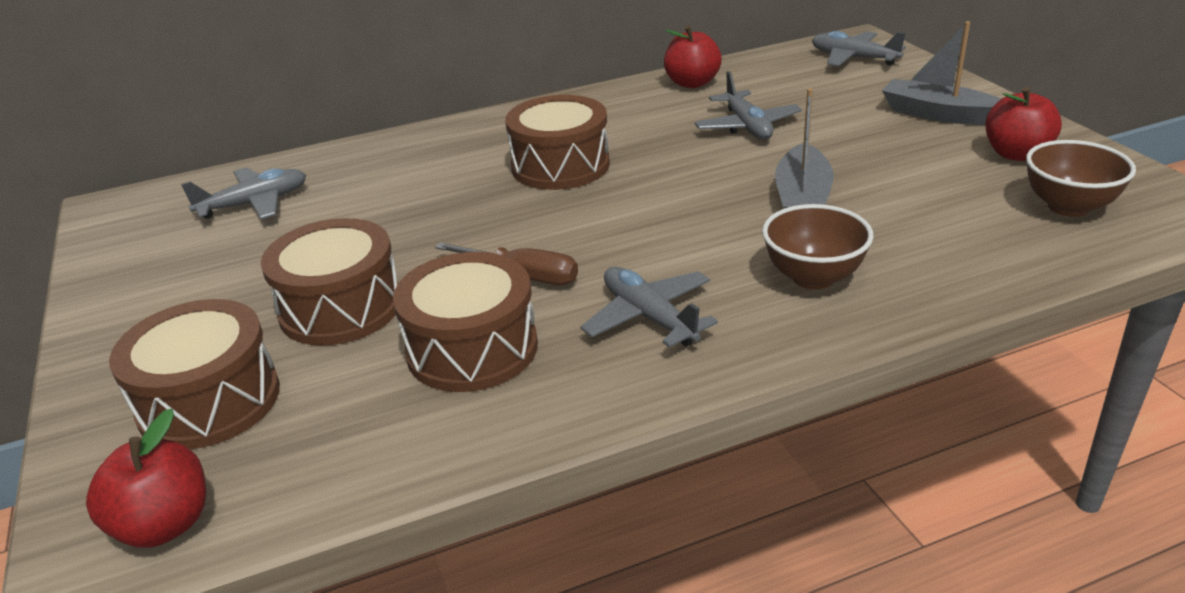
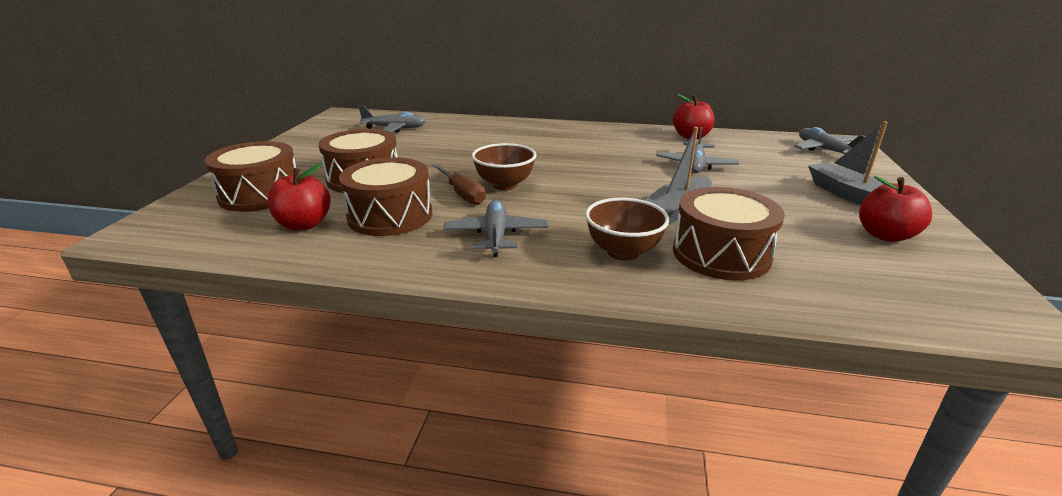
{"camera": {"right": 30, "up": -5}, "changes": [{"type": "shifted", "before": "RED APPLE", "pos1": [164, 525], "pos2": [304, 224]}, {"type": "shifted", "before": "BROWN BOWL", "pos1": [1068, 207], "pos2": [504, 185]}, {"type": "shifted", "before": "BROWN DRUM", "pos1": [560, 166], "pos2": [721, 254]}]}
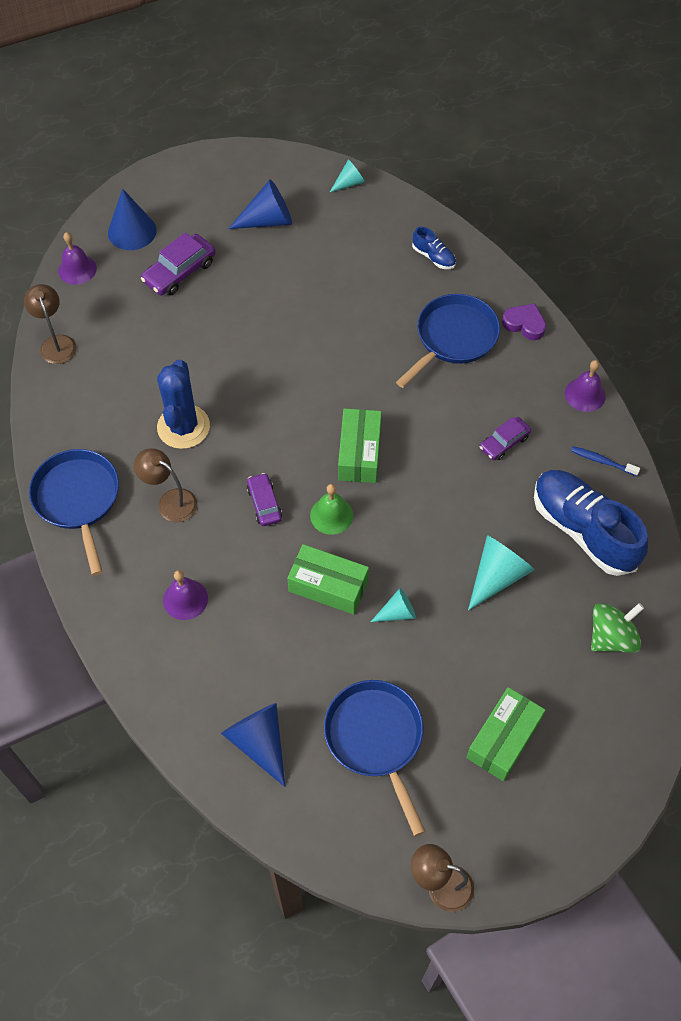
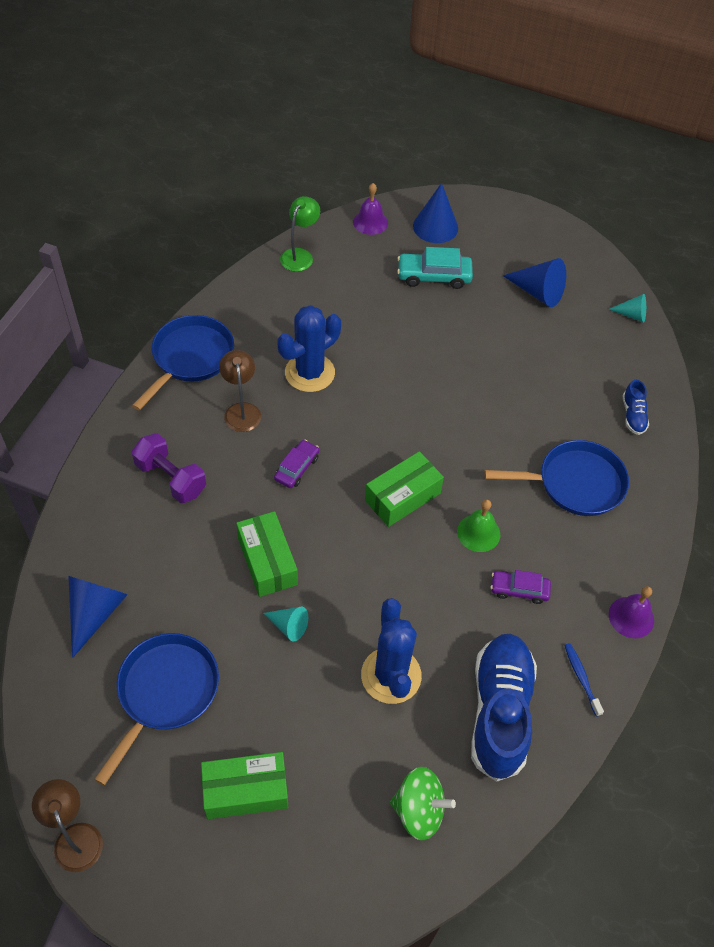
{"camera": {"right": 45, "up": -5}, "changes": [{"type": "swapped", "before": "PURPLE BELL", "after": "PURPLE DUMBBELL", "pos1": [185, 599], "pos2": [171, 478]}, {"type": "repainted", "before": "BROWN LAMP", "after": "GREEN LAMP", "pos1": [56, 343], "pos2": [300, 255]}, {"type": "swapped", "before": "TURQUOISE CONE", "after": "BLUE CACTUS", "pos1": [497, 576], "pos2": [391, 675]}, {"type": "repainted", "before": "PURPLE CAR", "after": "TURQUOISE CAR", "pos1": [179, 272], "pos2": [434, 276]}, {"type": "shifted", "before": "GREEN BELL", "pos1": [331, 515], "pos2": [478, 533]}, {"type": "gone", "before": "PURPLE HEART", "pos1": [524, 324]}]}
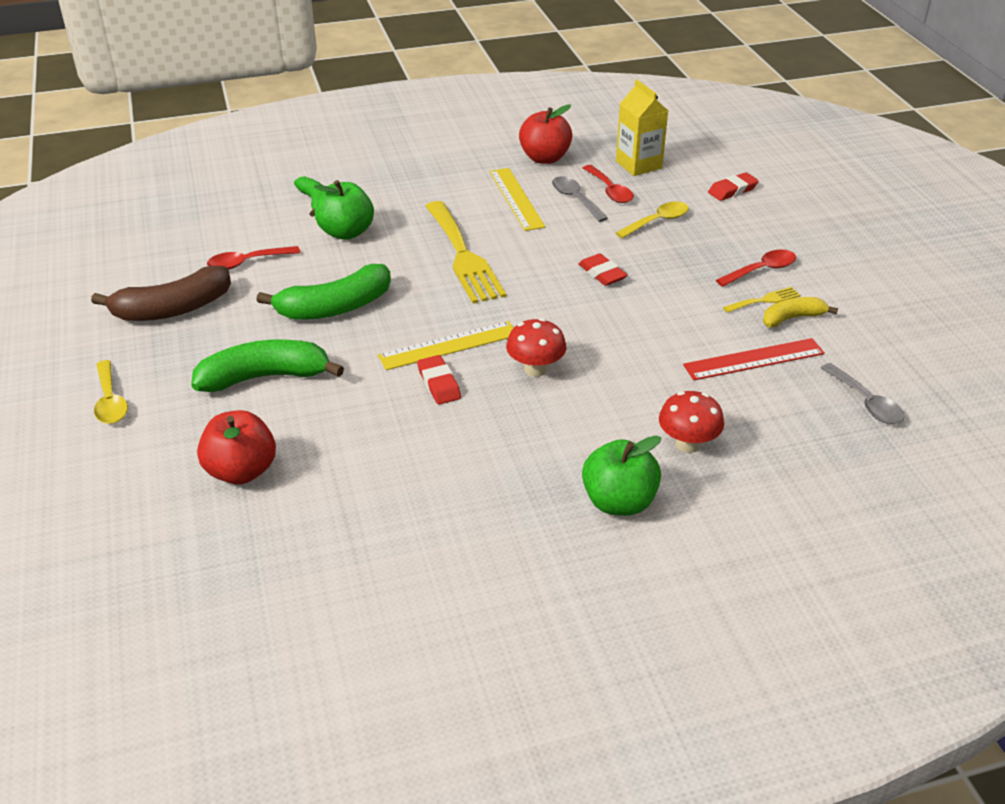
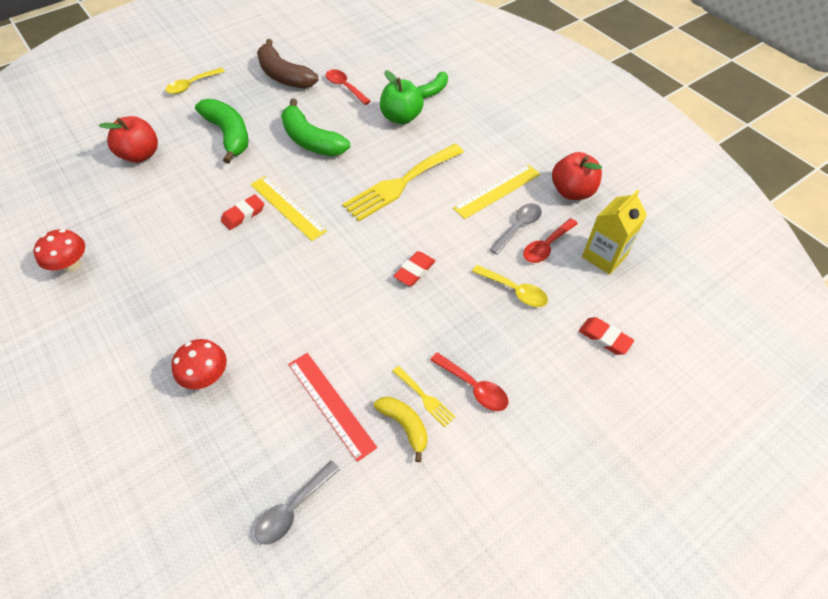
{"camera": {"right": 70, "up": 15}, "changes": [{"type": "shifted", "before": "RED MUSHROOM", "pos1": [535, 369], "pos2": [71, 265]}, {"type": "gone", "before": "GREEN APPLE", "pos1": [619, 502]}]}
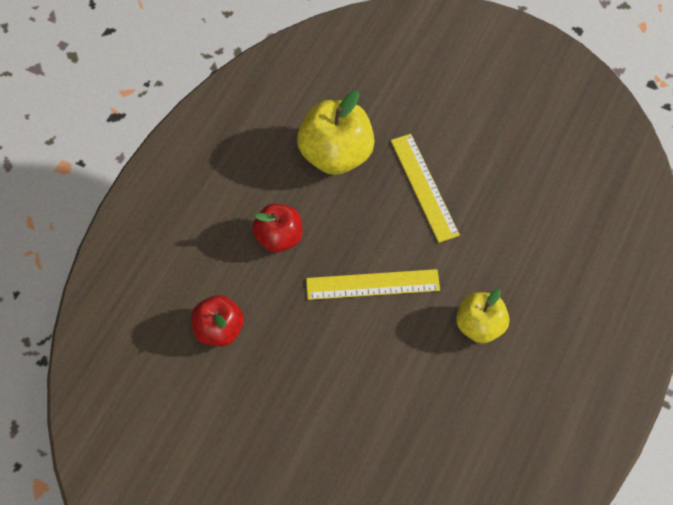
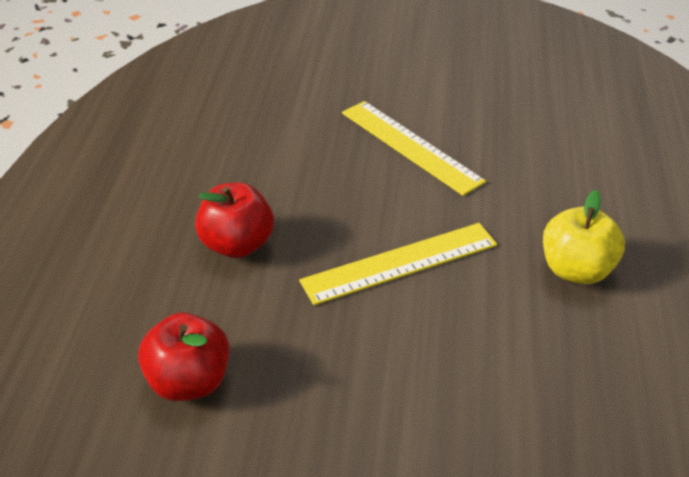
{"camera": {"right": -20, "up": -20}, "changes": [{"type": "gone", "before": "YELLOW APPLE", "pos1": [336, 155]}]}
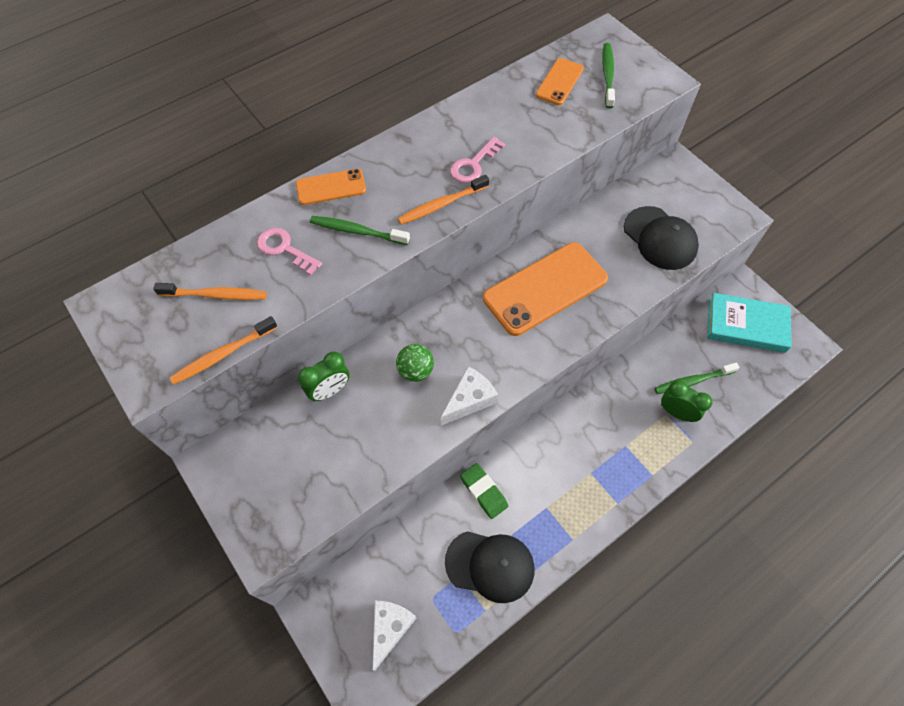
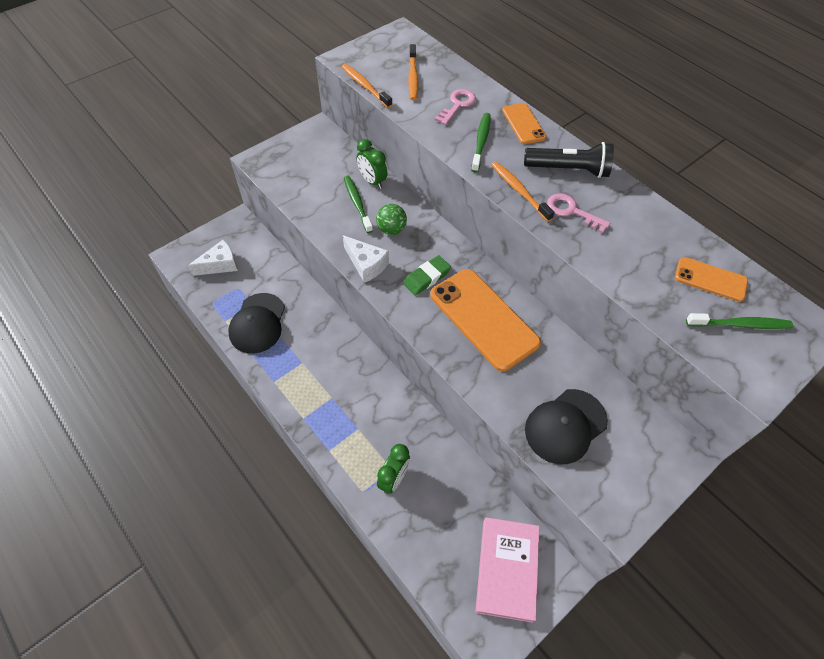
{"camera": {"right": 85, "up": -5}, "changes": [{"type": "rotated", "before": "WHITE CHEESE", "pos1": [390, 628], "pos2": [220, 265], "turn": -45}, {"type": "shifted", "before": "GREEN TOOTHBRUSH", "pos1": [692, 381], "pos2": [357, 203]}, {"type": "shifted", "before": "GREEN ERASER", "pos1": [483, 492], "pos2": [426, 278]}, {"type": "repainted", "before": "TURQUOISE BOOK", "after": "PINK BOOK", "pos1": [746, 325], "pos2": [507, 569]}, {"type": "new", "after": "BLACK FLASHLIGHT", "pos2": [568, 170]}]}
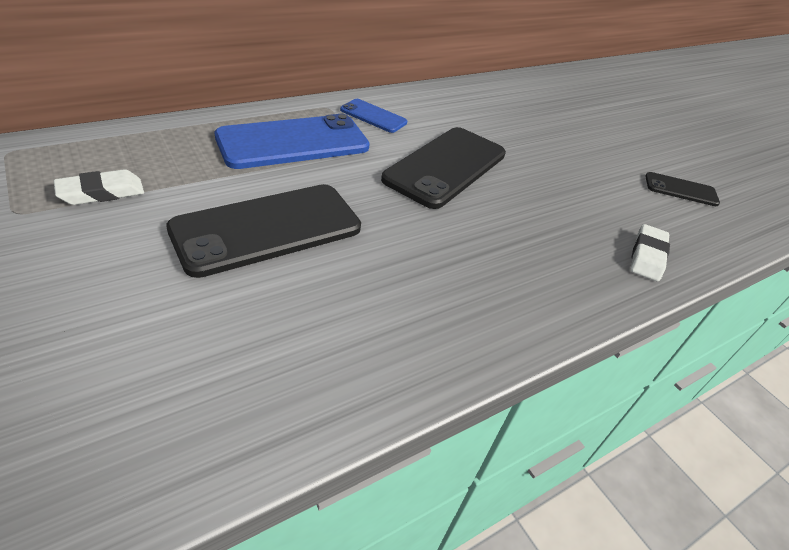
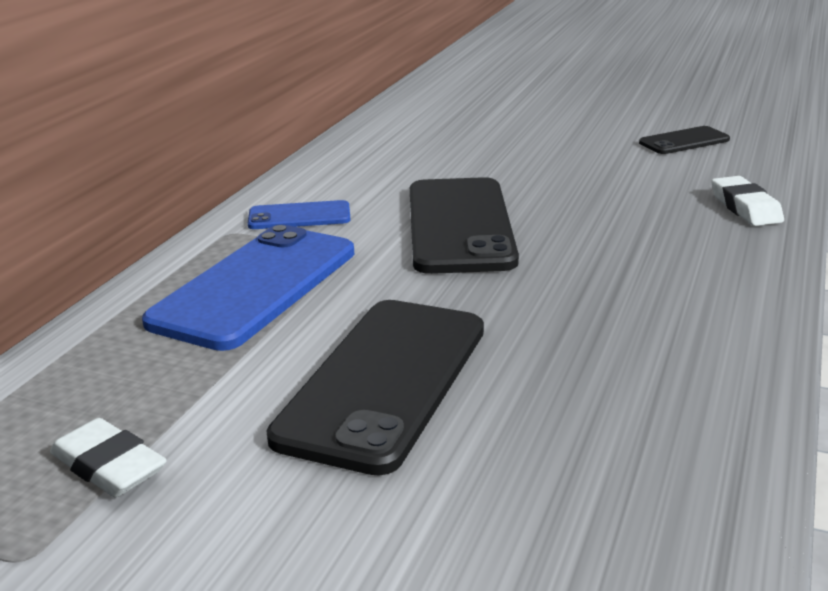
{"camera": {"right": -30, "up": -15}, "changes": [{"type": "rotated", "before": "WHITE ERASER", "pos1": [102, 192], "pos2": [109, 466], "turn": -75}]}
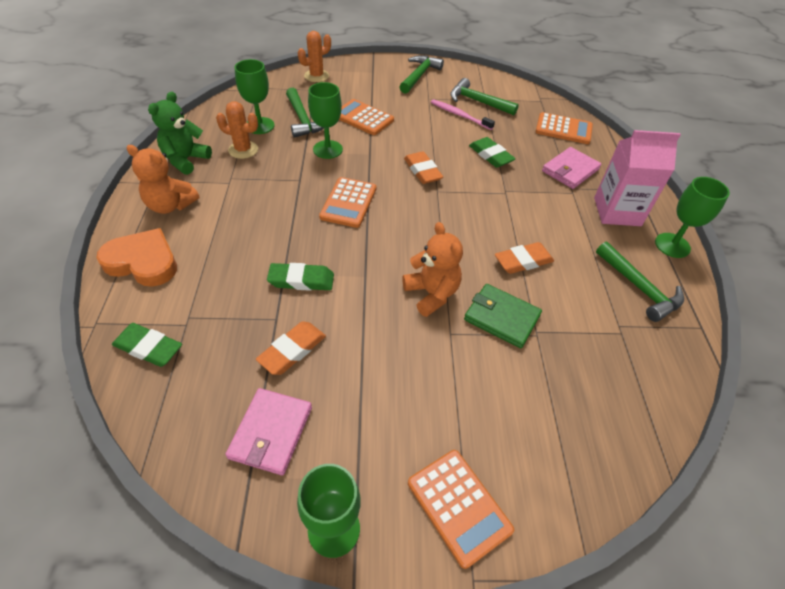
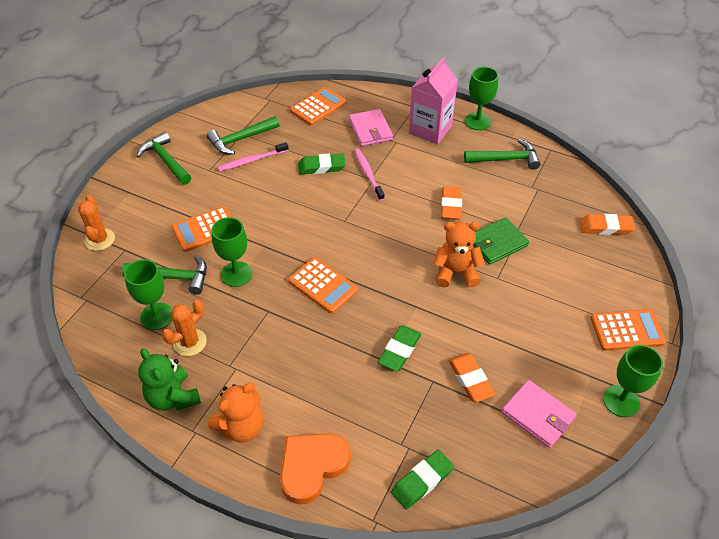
{"camera": {"right": -60, "up": 0}, "changes": [{"type": "new", "after": "PINK TOOTHBRUSH", "pos2": [368, 174]}, {"type": "shifted", "before": "ORANGE ERASER", "pos1": [422, 171], "pos2": [606, 227]}]}
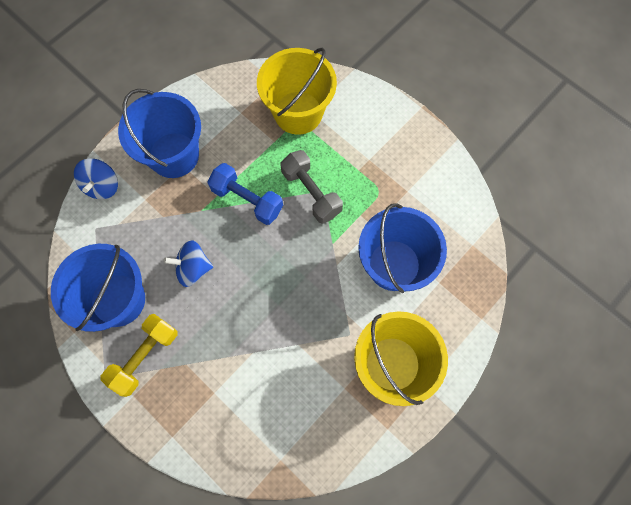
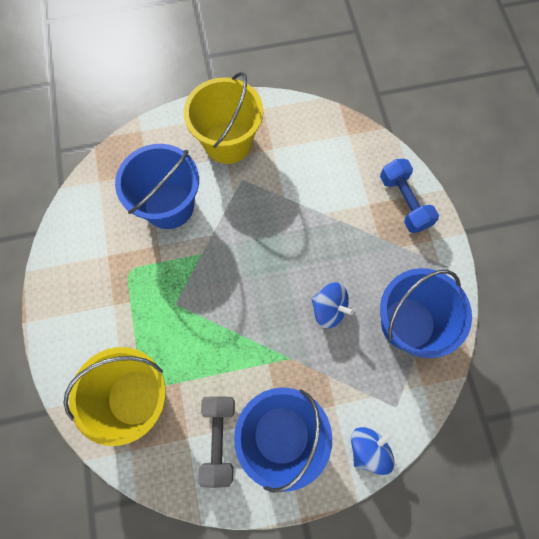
{"camera": {"right": -145, "up": 0}, "changes": [{"type": "shifted", "before": "GREY DUMBBELL", "pos1": [311, 193], "pos2": [219, 439]}, {"type": "shifted", "before": "BLUE DUMBBELL", "pos1": [247, 200], "pos2": [404, 202]}, {"type": "gone", "before": "YELLOW DUMBBELL", "pos1": [145, 357]}]}
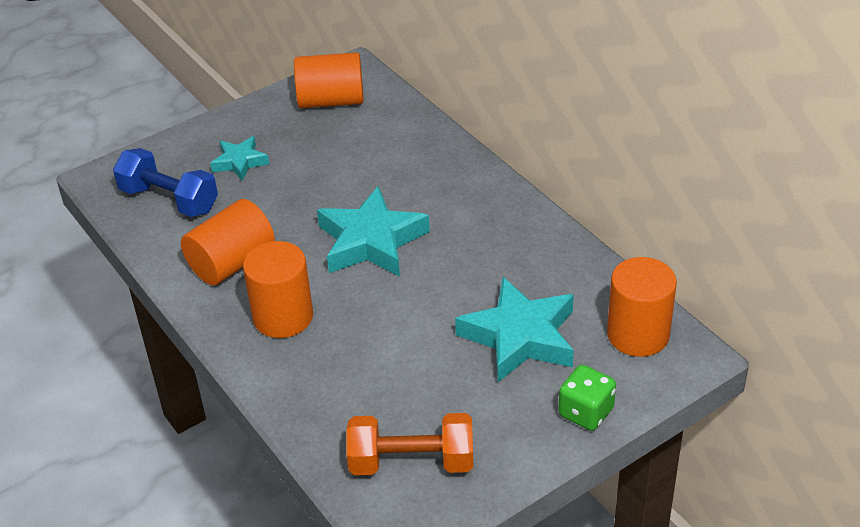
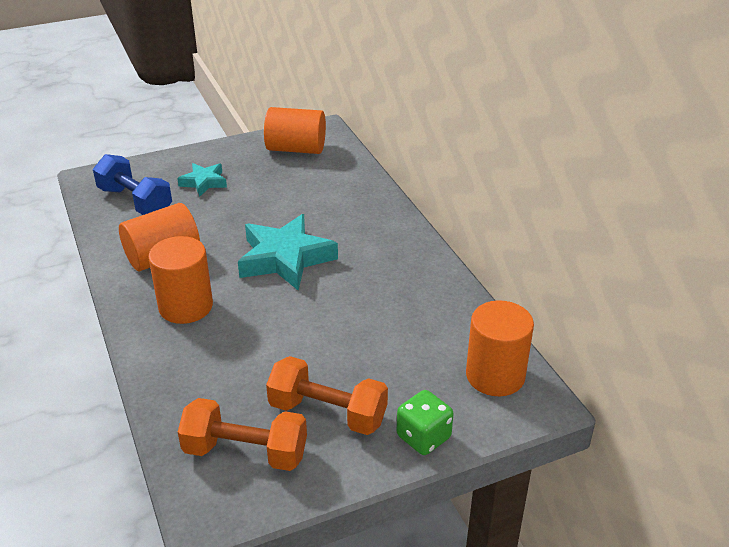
{"camera": {"right": 10, "up": -5}, "changes": [{"type": "new", "after": "ORANGE DUMBBELL", "pos2": [328, 413]}, {"type": "gone", "before": "TURQUOISE STAR", "pos1": [520, 337]}]}
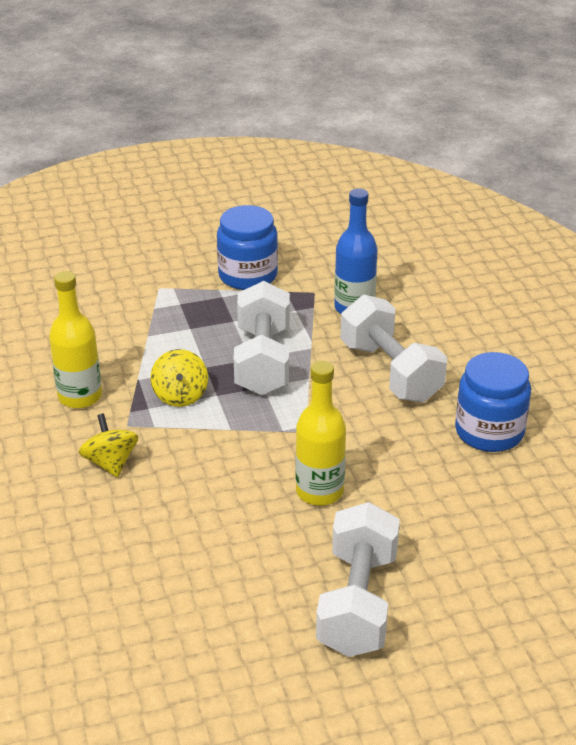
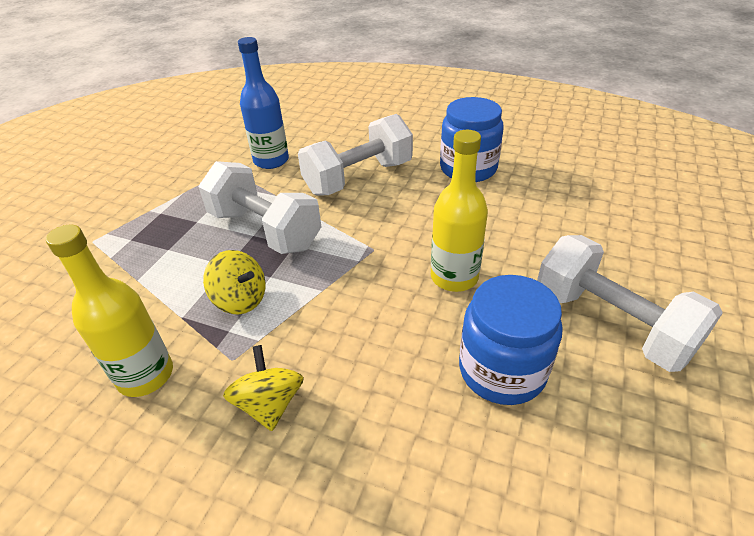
{"camera": {"right": -50, "up": 5}, "changes": [{"type": "rotated", "before": "YELLOW SPINNING TOP", "pos1": [110, 463], "pos2": [269, 404], "turn": 60}, {"type": "rotated", "before": "WHITE DUMBBELL", "pos1": [390, 372], "pos2": [358, 178], "turn": -45}, {"type": "shifted", "before": "BLUE JAR", "pos1": [248, 275], "pos2": [502, 370]}]}
